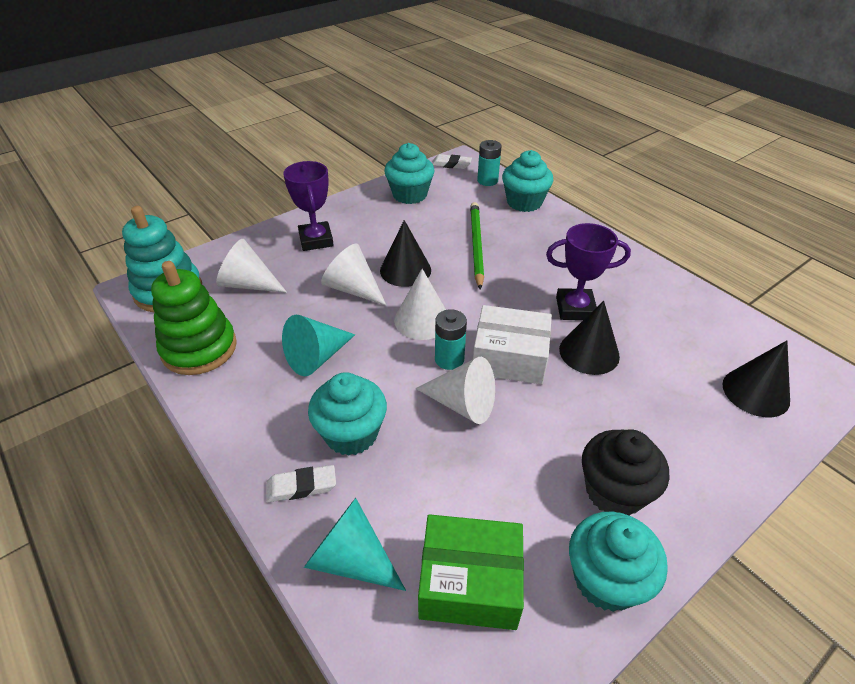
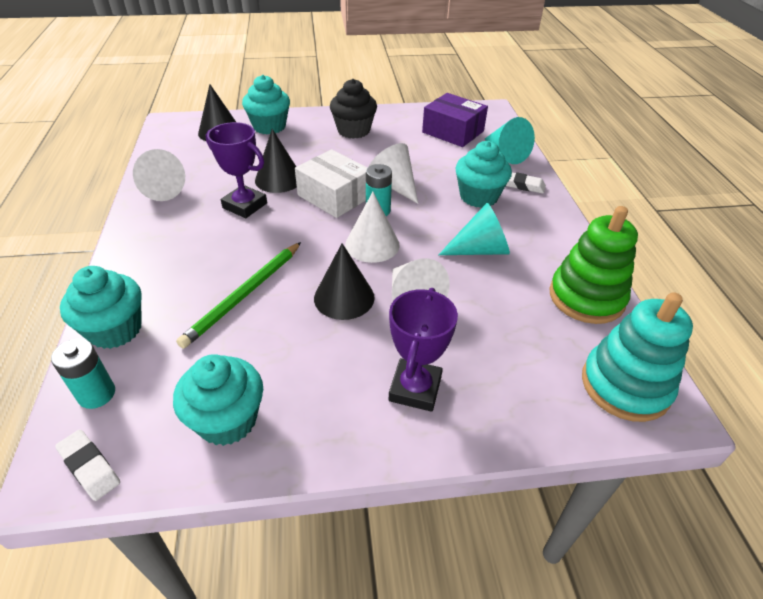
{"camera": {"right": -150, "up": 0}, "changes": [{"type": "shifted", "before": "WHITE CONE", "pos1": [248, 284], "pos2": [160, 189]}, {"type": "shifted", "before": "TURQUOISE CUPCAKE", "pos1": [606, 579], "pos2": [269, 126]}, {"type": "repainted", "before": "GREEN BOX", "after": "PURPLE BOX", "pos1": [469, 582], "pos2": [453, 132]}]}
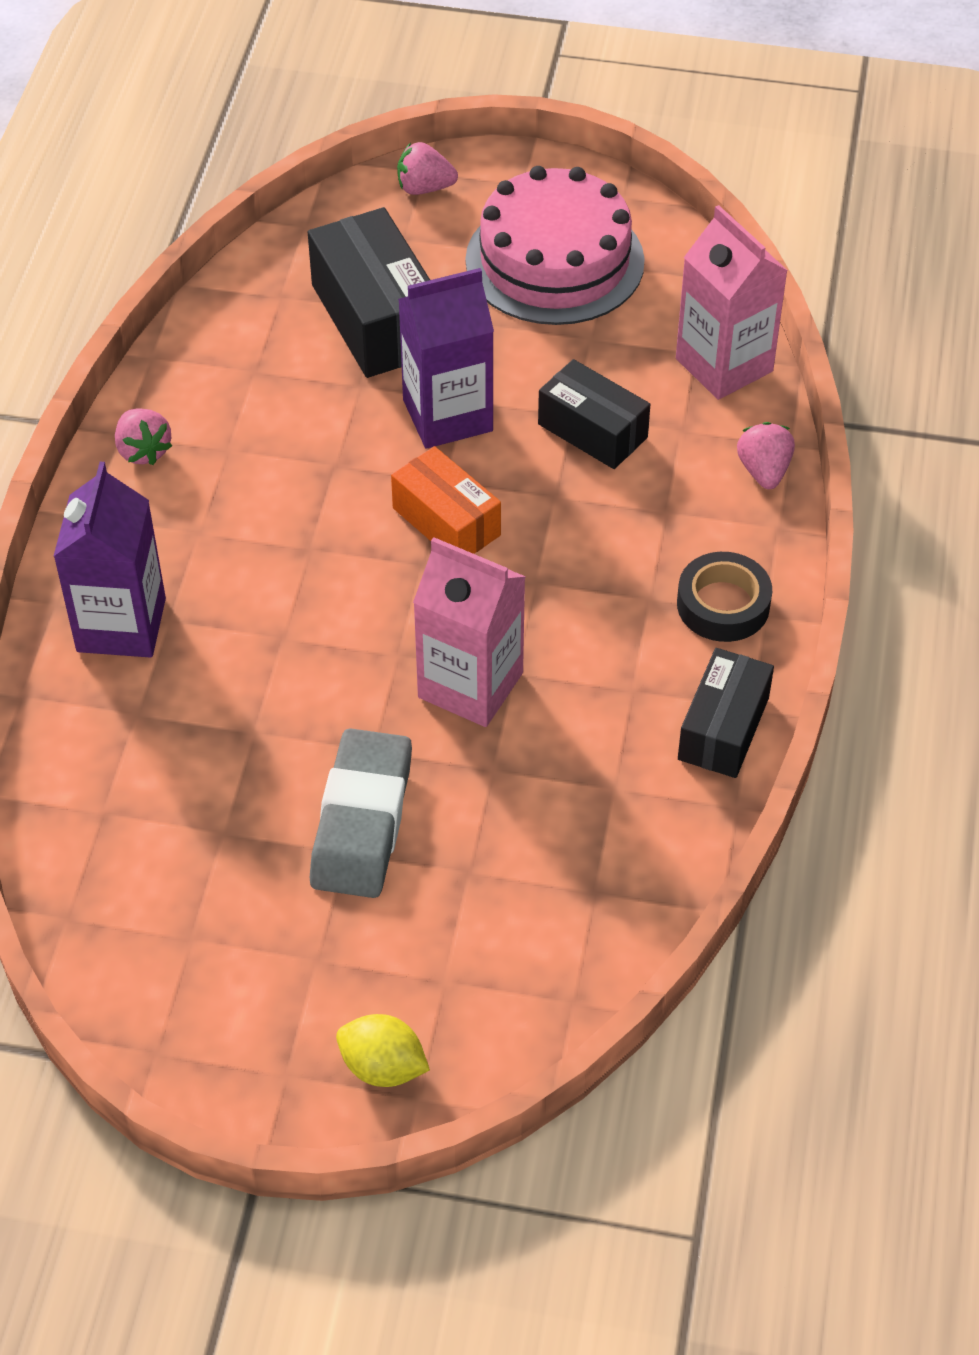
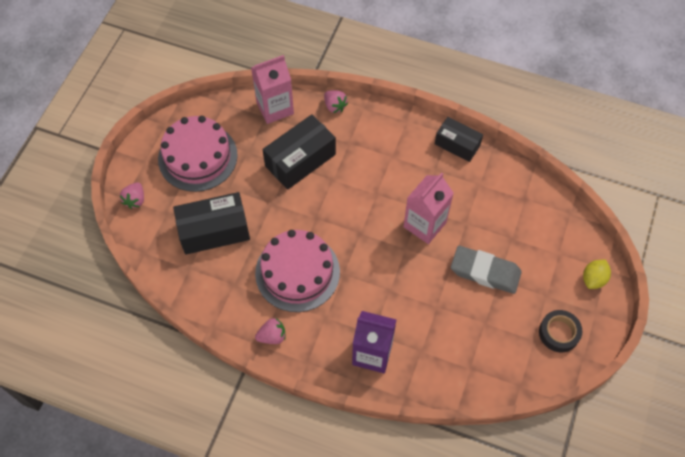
{"camera": {"right": -80, "up": 10}, "changes": [{"type": "new", "after": "PINK CAKE", "pos2": [297, 272]}, {"type": "scaled", "before": "BLACK BOX", "pos1": [592, 431], "pos2": [300, 160], "scale": 1.55}, {"type": "rotated", "before": "PINK STRAWBERRY", "pos1": [764, 471], "pos2": [335, 106], "turn": -135}, {"type": "shifted", "before": "BLACK TAPE", "pos1": [723, 605], "pos2": [559, 333]}, {"type": "gone", "before": "ORANGE BOX", "pos1": [446, 522]}, {"type": "gone", "before": "PURPLE CARTON", "pos1": [447, 415]}]}
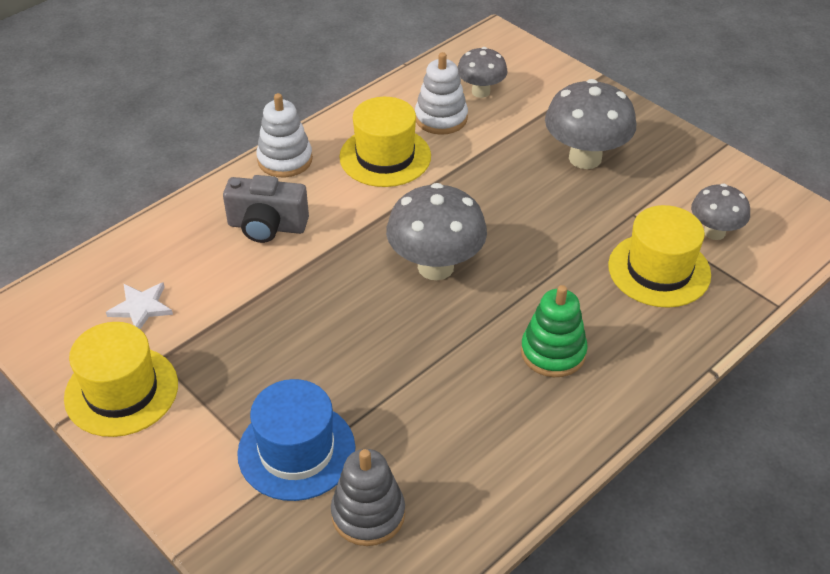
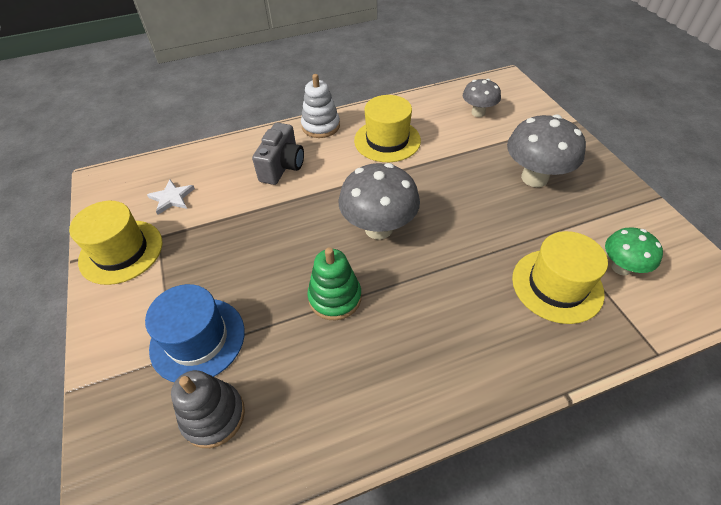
{"camera": {"right": 25, "up": 5}, "changes": [{"type": "rotated", "before": "GREY CAMERA", "pos1": [267, 226], "pos2": [282, 167], "turn": -105}, {"type": "shifted", "before": "GREEN STACKING TOY", "pos1": [553, 352], "pos2": [335, 297]}, {"type": "repainted", "before": "GREY MUSHROOM", "after": "GREEN MUSHROOM", "pos1": [714, 232], "pos2": [621, 267]}, {"type": "gone", "before": "WHITE STACKING TOY", "pos1": [441, 118]}]}
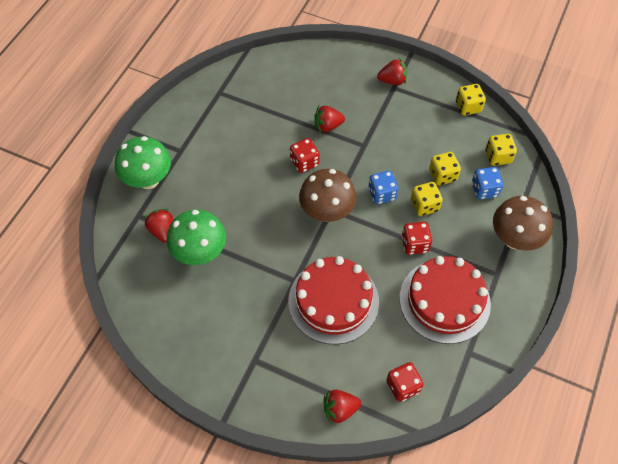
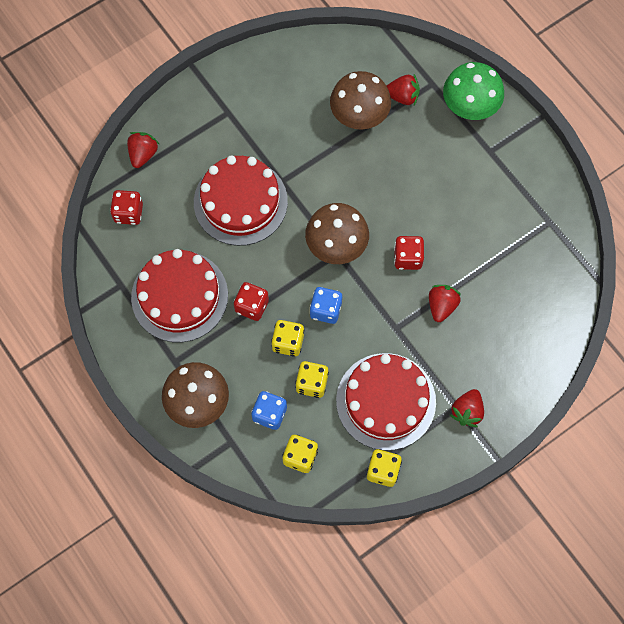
{"camera": {"right": 120, "up": 10}, "changes": [{"type": "repainted", "before": "GREEN MUSHROOM", "after": "BROWN MUSHROOM", "pos1": [200, 252], "pos2": [359, 117]}, {"type": "new", "after": "RED CAKE", "pos2": [386, 401]}]}
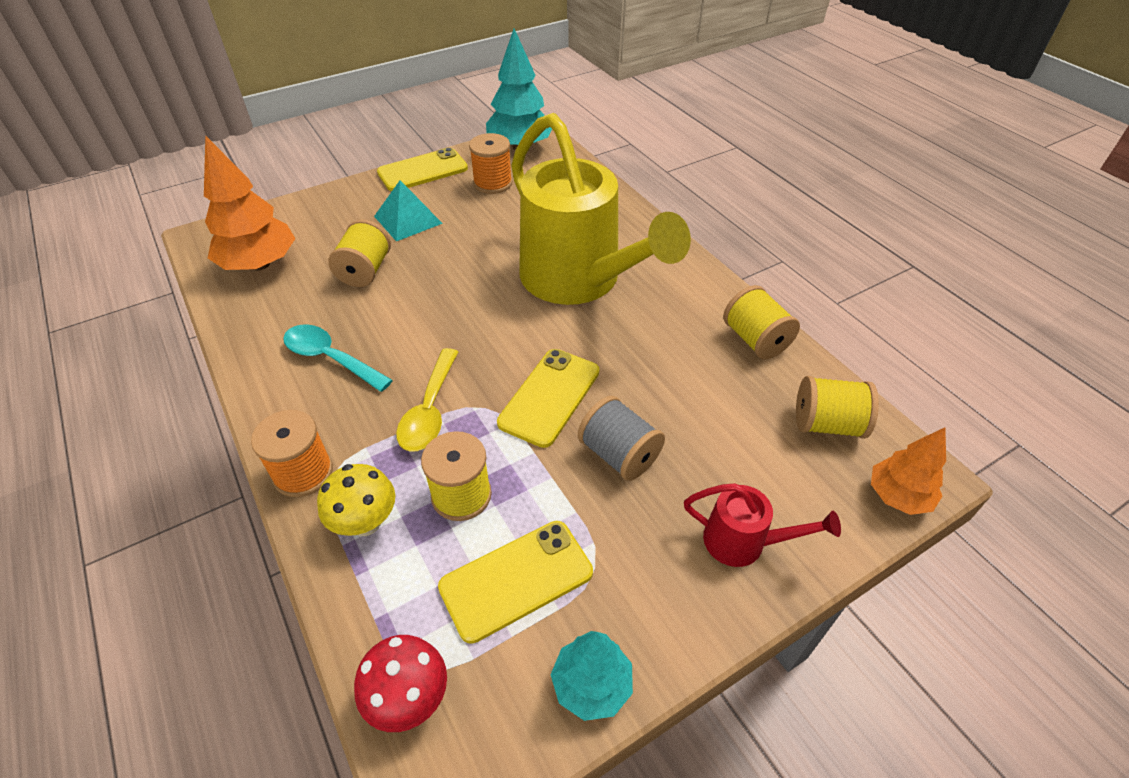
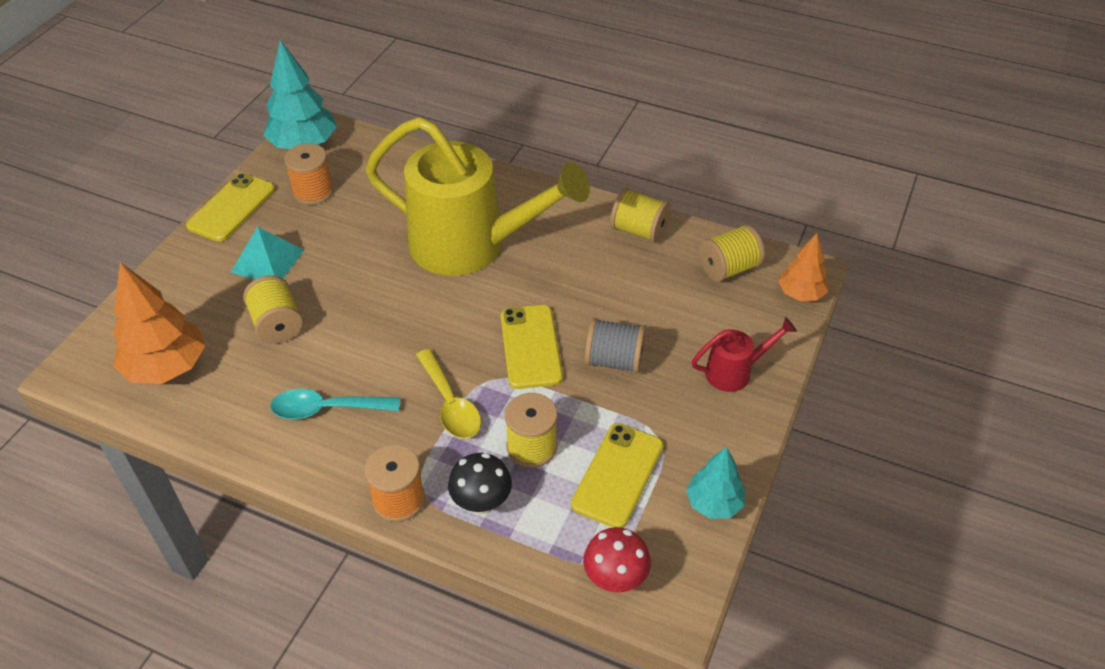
{"camera": {"right": -35, "up": 0}, "changes": [{"type": "repainted", "before": "YELLOW MUSHROOM", "after": "BLACK MUSHROOM", "pos1": [365, 522], "pos2": [481, 502]}]}
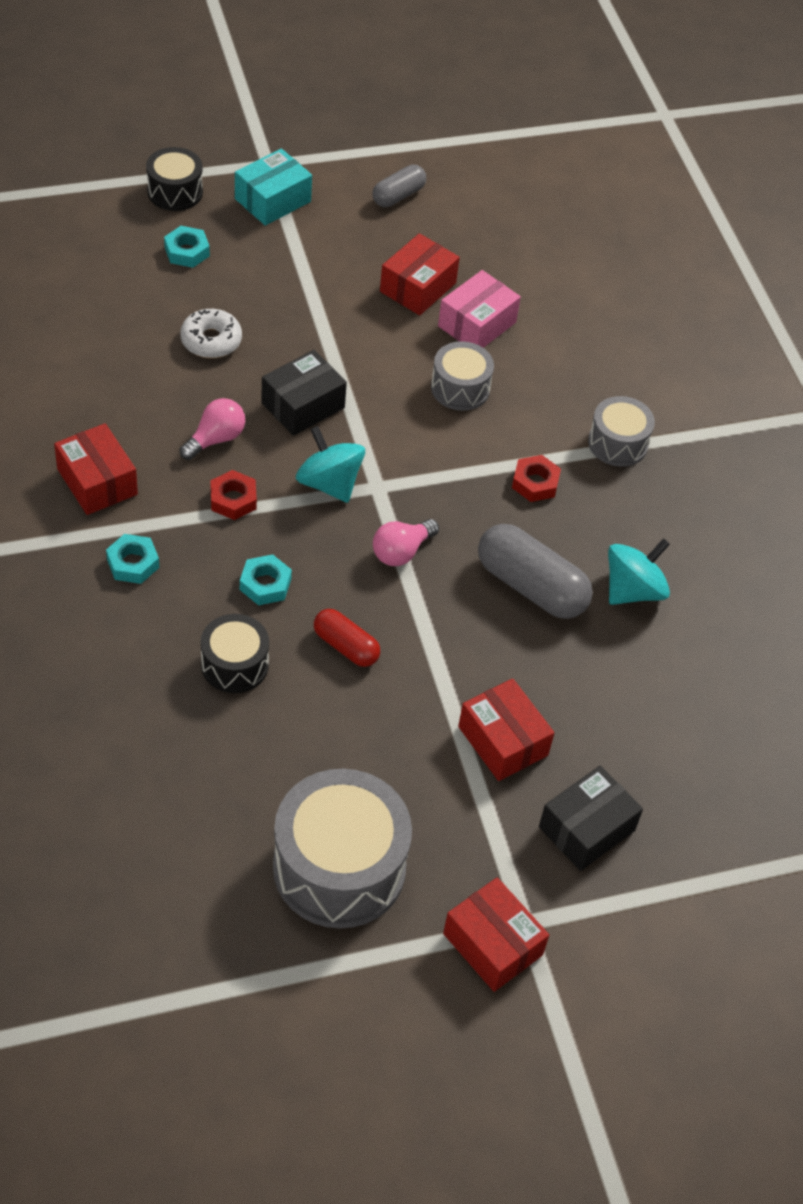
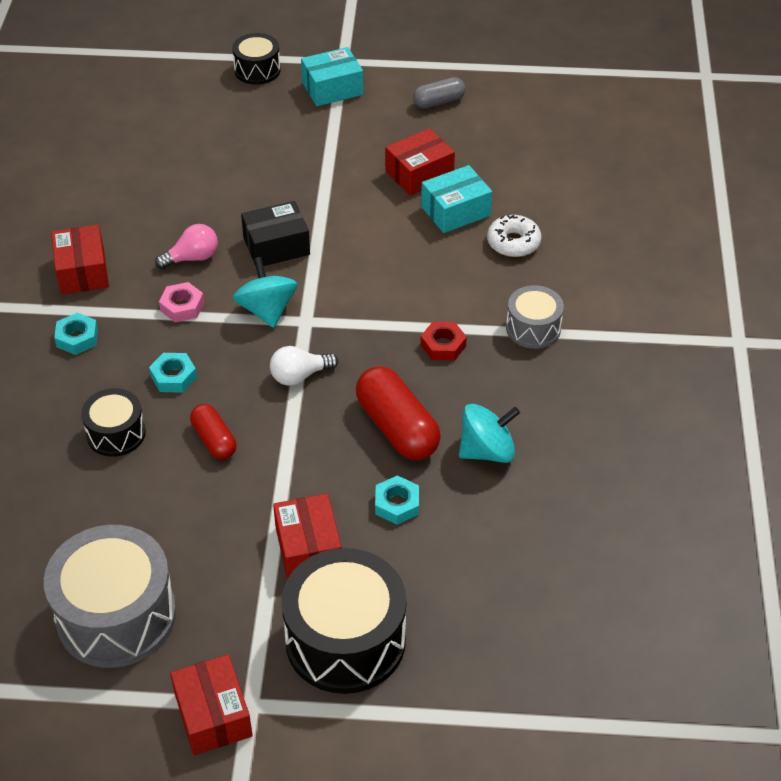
{"camera": {"right": 25, "up": -5}, "changes": [{"type": "repainted", "before": "RED NUT", "after": "PINK NUT", "pos1": [233, 499], "pos2": [182, 306]}, {"type": "repainted", "before": "PINK LIGHT BULB", "after": "WHITE LIGHT BULB", "pos1": [401, 552], "pos2": [299, 376]}, {"type": "swapped", "before": "BLACK BOX", "after": "BLACK DRUM", "pos1": [586, 829], "pos2": [345, 640]}, {"type": "repainted", "before": "GREY CAPSULE", "after": "RED CAPSULE", "pos1": [531, 586], "pos2": [397, 428]}, {"type": "shifted", "before": "TURQUOISE NUT", "pos1": [187, 251], "pos2": [397, 504]}, {"type": "repainted", "before": "PINK BOX", "after": "TURQUOISE BOX", "pos1": [477, 324], "pos2": [455, 211]}, {"type": "shifted", "before": "WHITE DONUT", "pos1": [211, 340], "pos2": [513, 242]}, {"type": "gone", "before": "GREY DRUM", "pos1": [460, 388]}]}
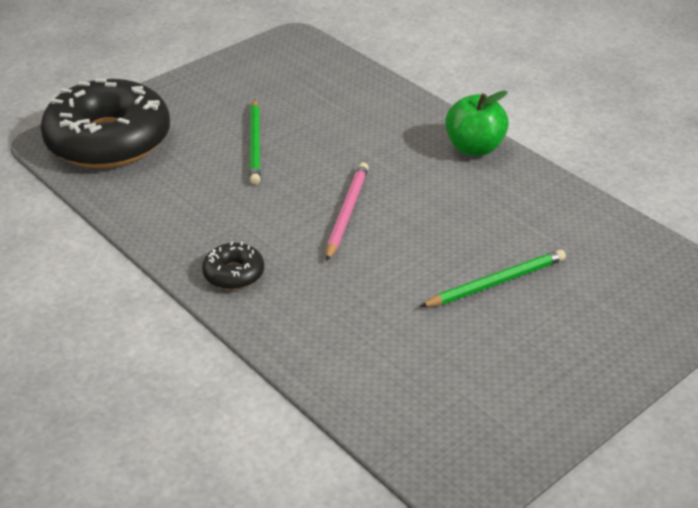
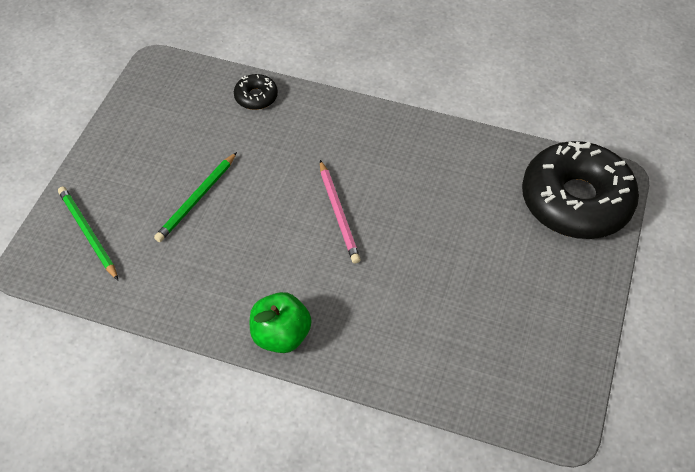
{"camera": {"right": 150, "up": 15}, "changes": [{"type": "shifted", "before": "GREEN PENCIL", "pos1": [255, 144], "pos2": [88, 233]}, {"type": "shifted", "before": "BLACK DONUT", "pos1": [234, 274], "pos2": [256, 97]}]}
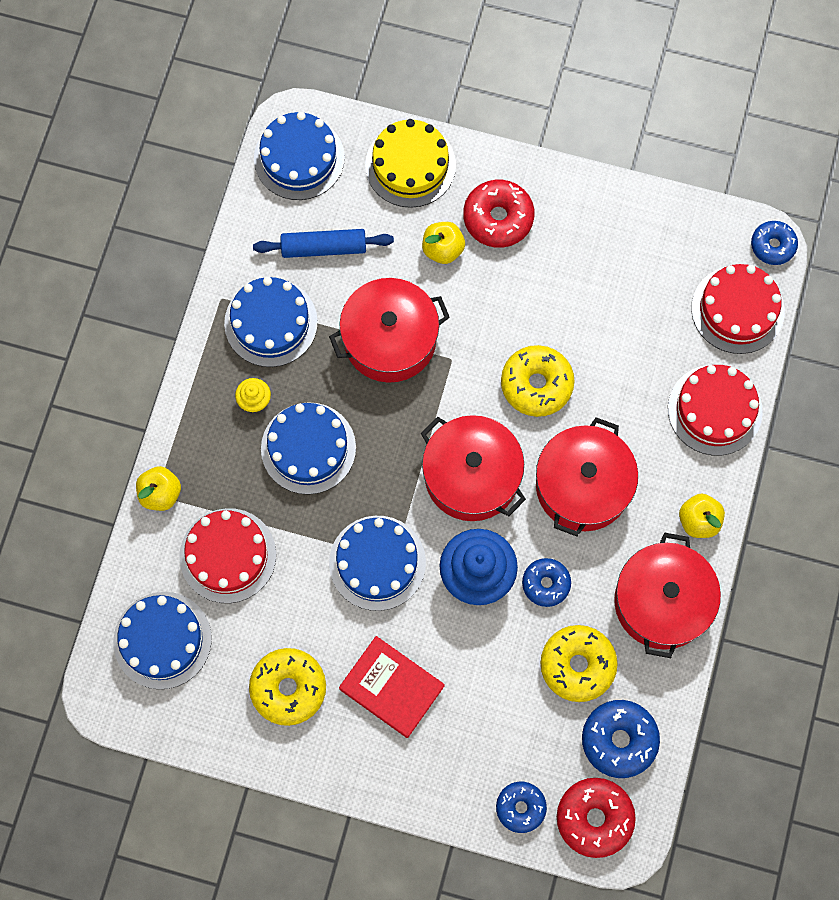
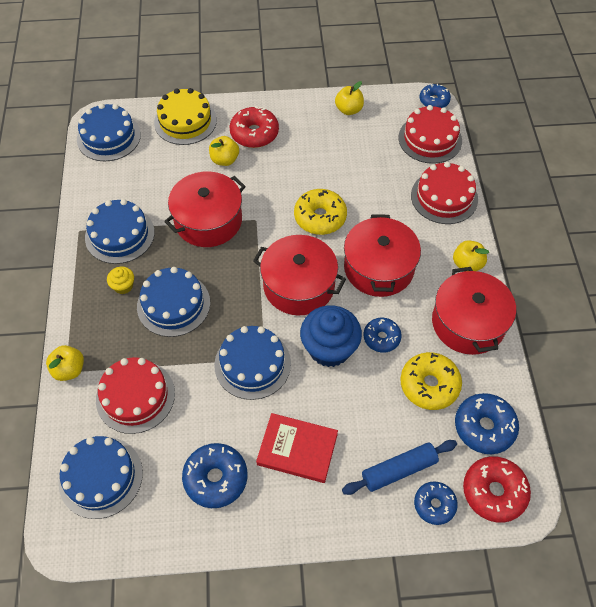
{"camera": {"right": -20, "up": -15}, "changes": [{"type": "repainted", "before": "YELLOW DONUT", "after": "BLUE DONUT", "pos1": [288, 688], "pos2": [216, 478]}, {"type": "new", "after": "YELLOW APPLE", "pos2": [349, 110]}, {"type": "shifted", "before": "BLUE ROLLING PIN", "pos1": [324, 248], "pos2": [399, 470]}]}
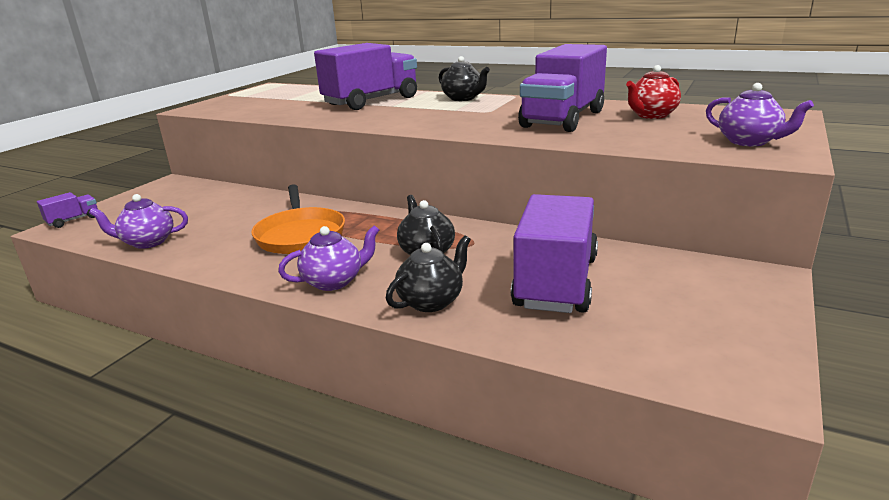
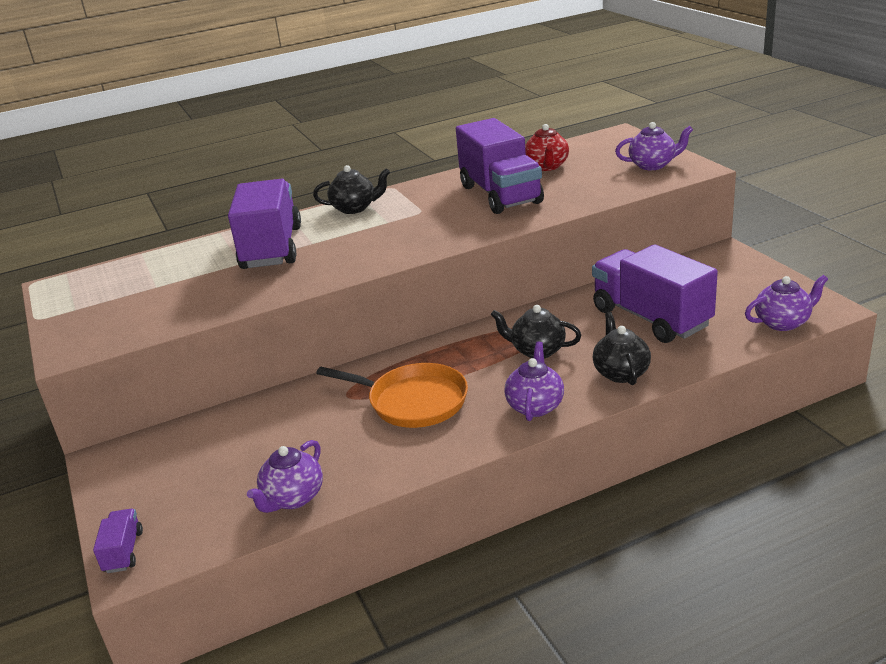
{"camera": {"right": -50, "up": 5}, "changes": [{"type": "new", "after": "PURPLE TEAPOT", "pos2": [783, 322]}]}
